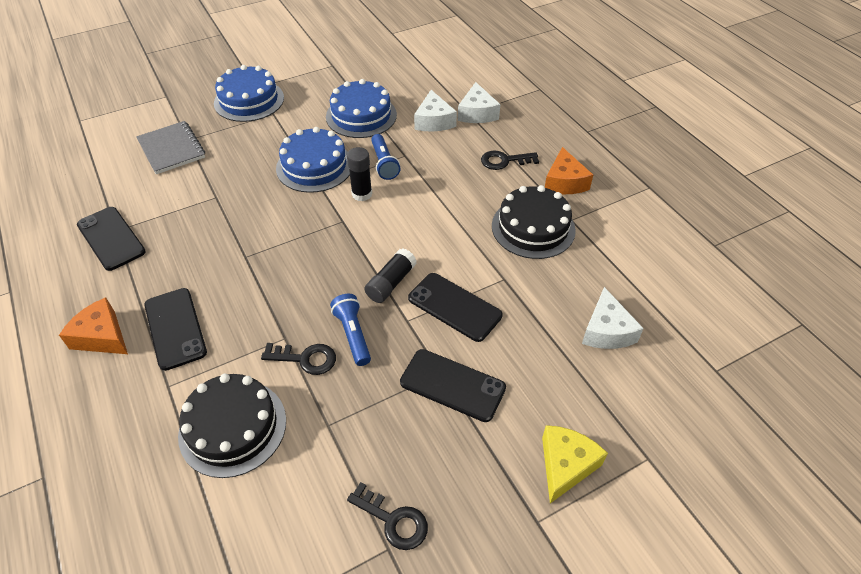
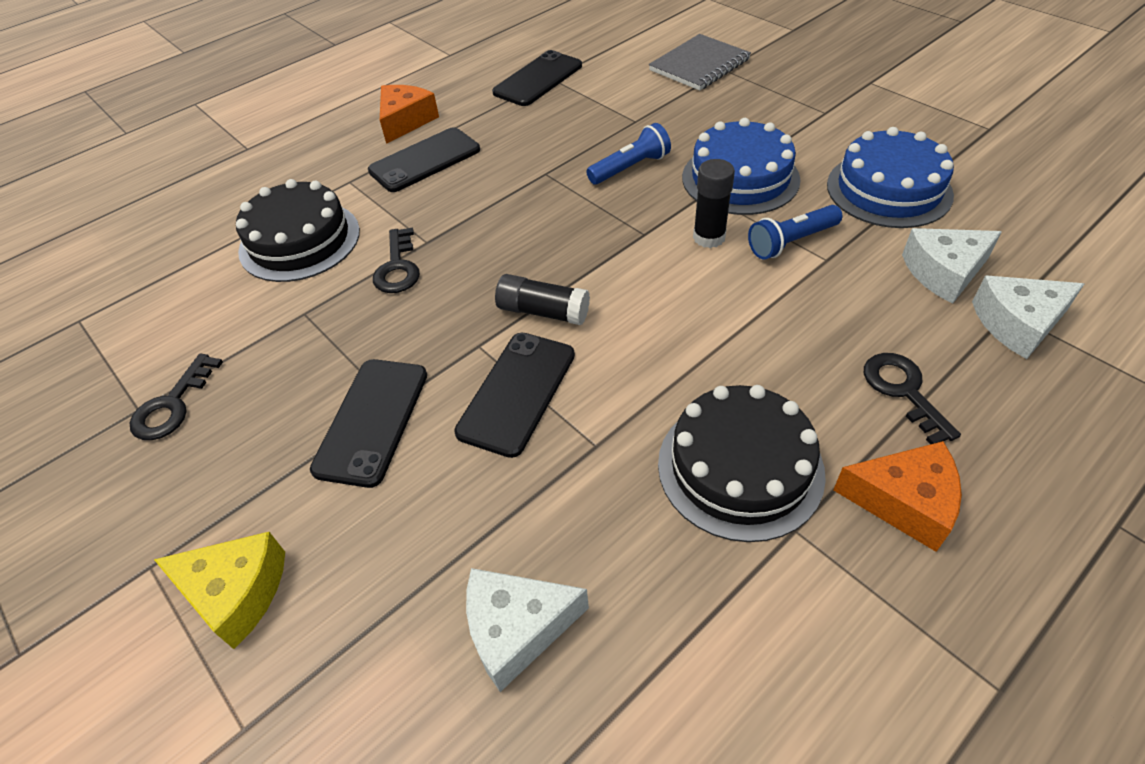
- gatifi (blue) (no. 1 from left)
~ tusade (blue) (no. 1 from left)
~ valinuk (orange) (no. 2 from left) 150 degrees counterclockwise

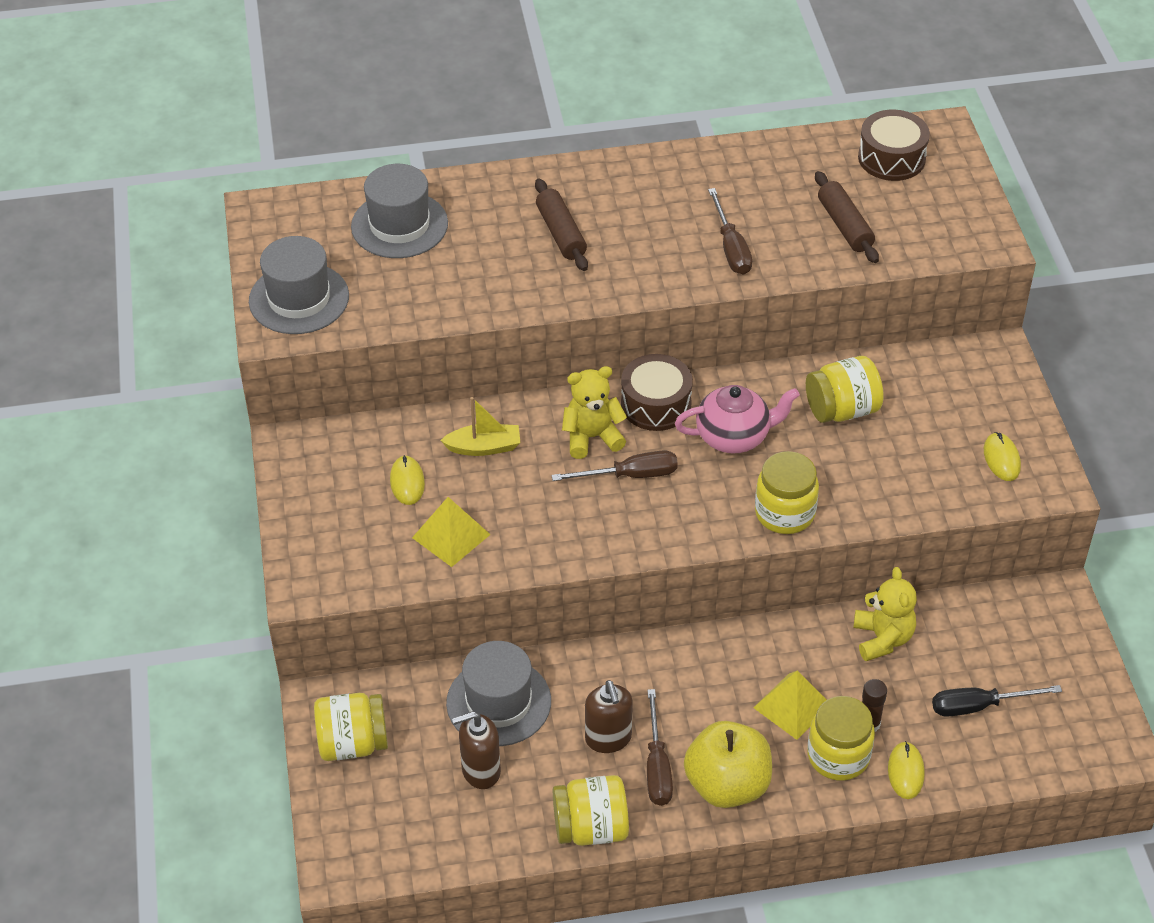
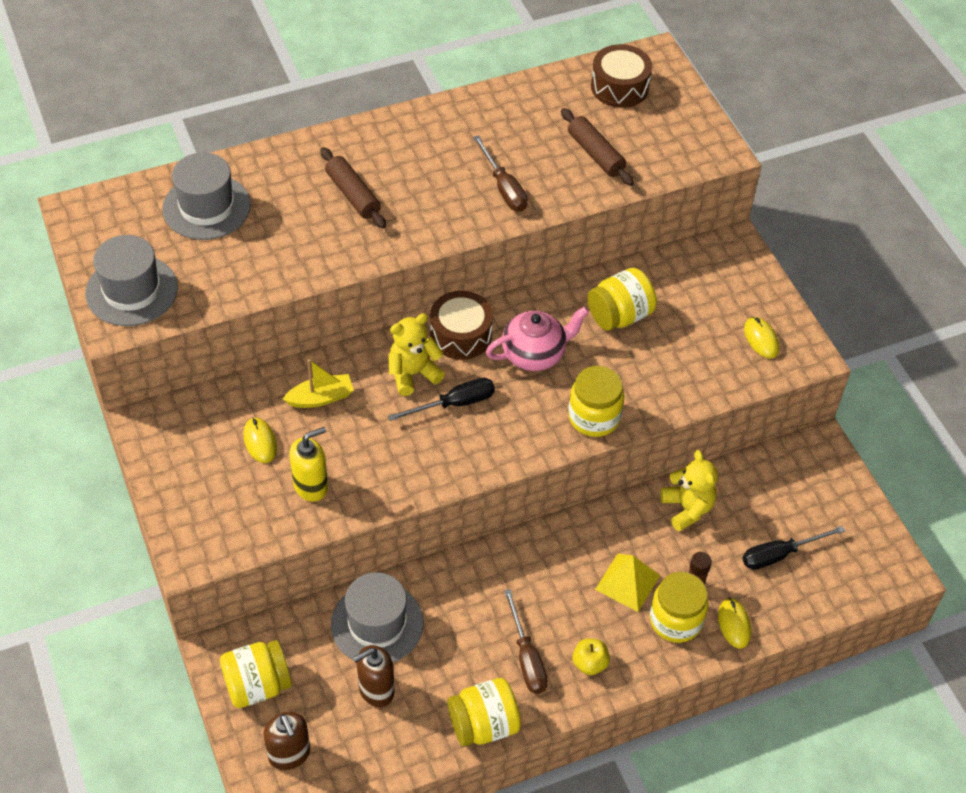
~ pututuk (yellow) (no. 1 from left) to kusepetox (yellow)
~ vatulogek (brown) (no. 1 from left) to vatulogek (black) (no. 1 from left)
~ kusepetox (brown) (no. 2 from left in the first image) to kusepetox (brown) (no. 1 from left)
~ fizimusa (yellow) x0.49

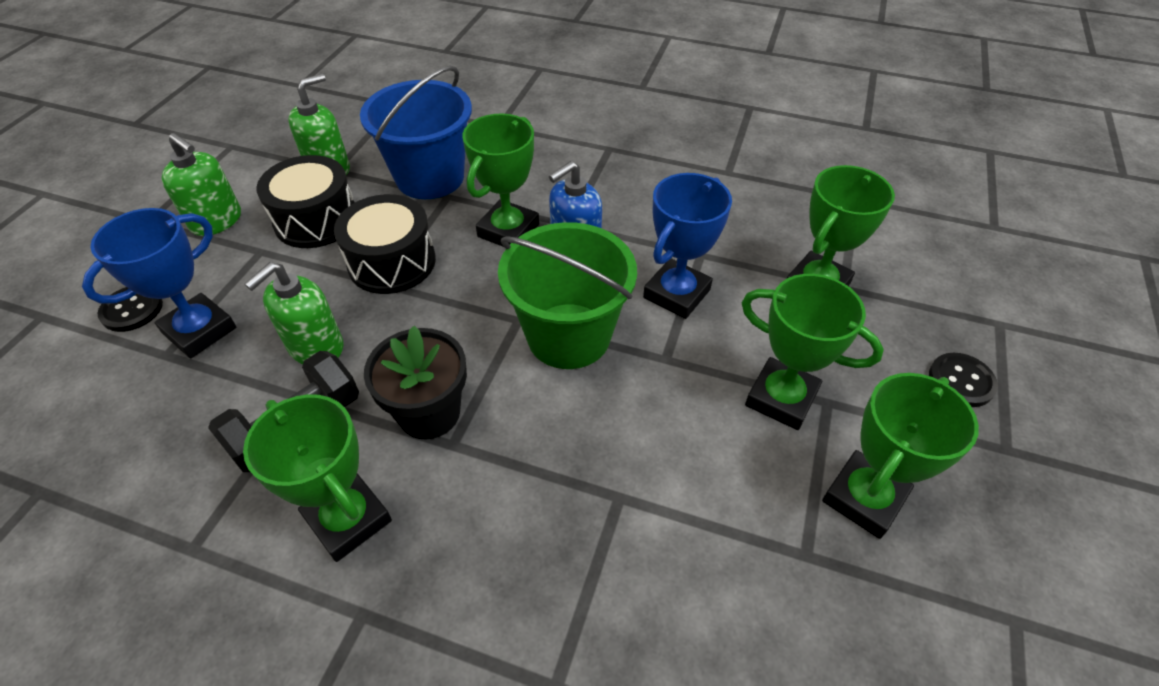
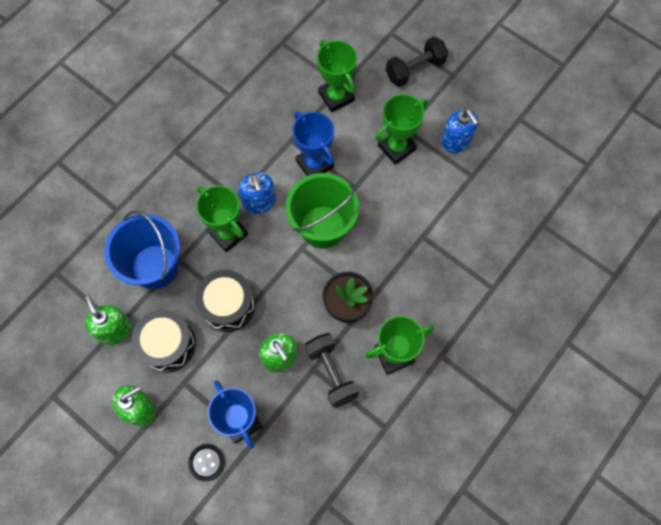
~ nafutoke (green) (no. 5 from left) to kusepetox (blue) (no. 2 from left)
~ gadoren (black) (no. 2 from left) to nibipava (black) (no. 2 from left)

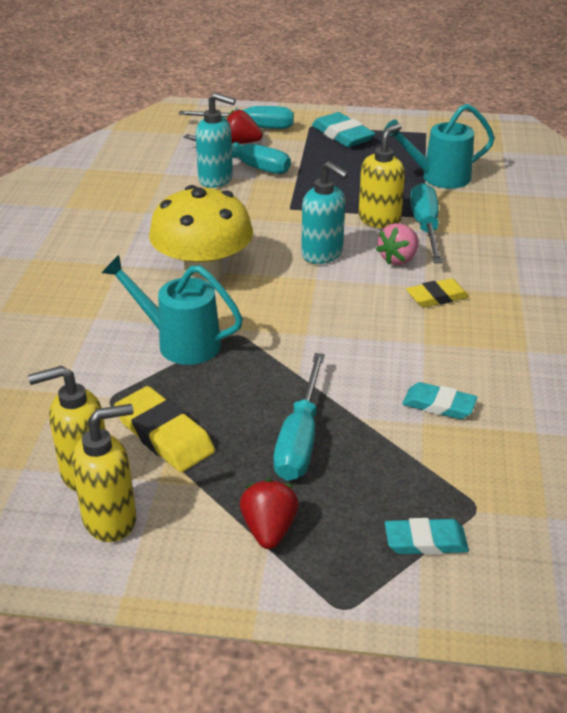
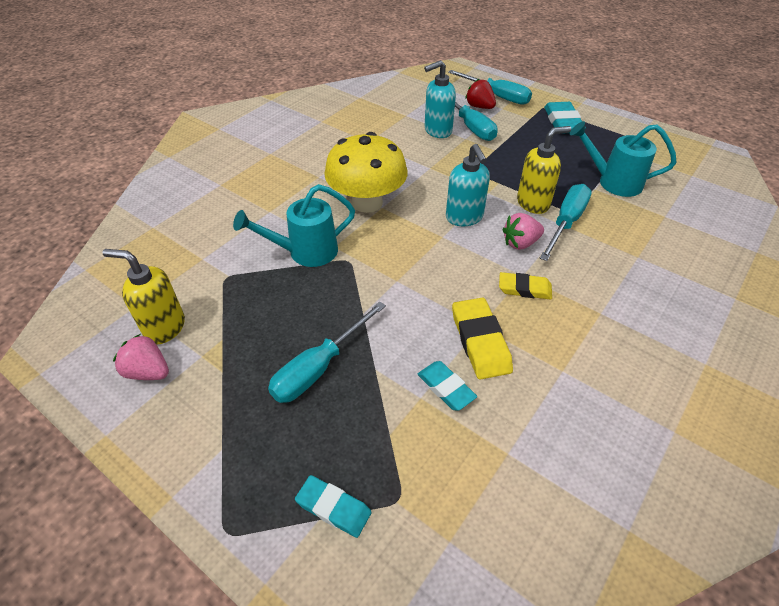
~ kusepetox (yellow) (no. 2 from left) to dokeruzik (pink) (no. 1 from left)
~ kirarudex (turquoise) (no. 1 from left) 75 degrees counterclockwise
~ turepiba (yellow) (no. 1 from left)
~ kusepetox (turquoise) (no. 1 from left) 105 degrees clockwise
- dokeruzik (red) (no. 2 from left)

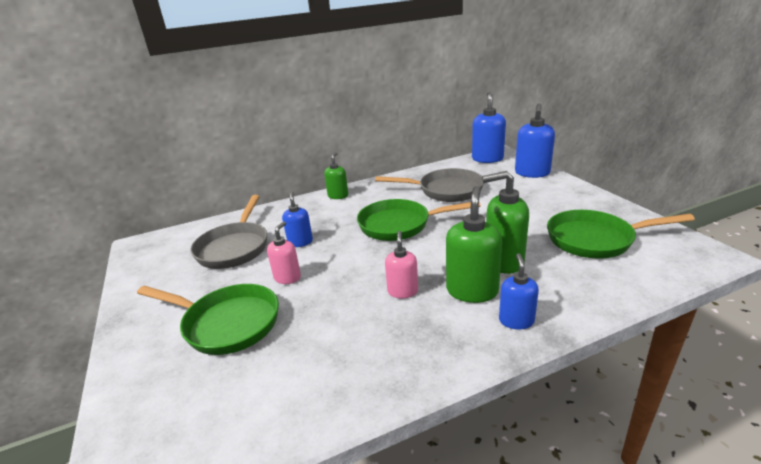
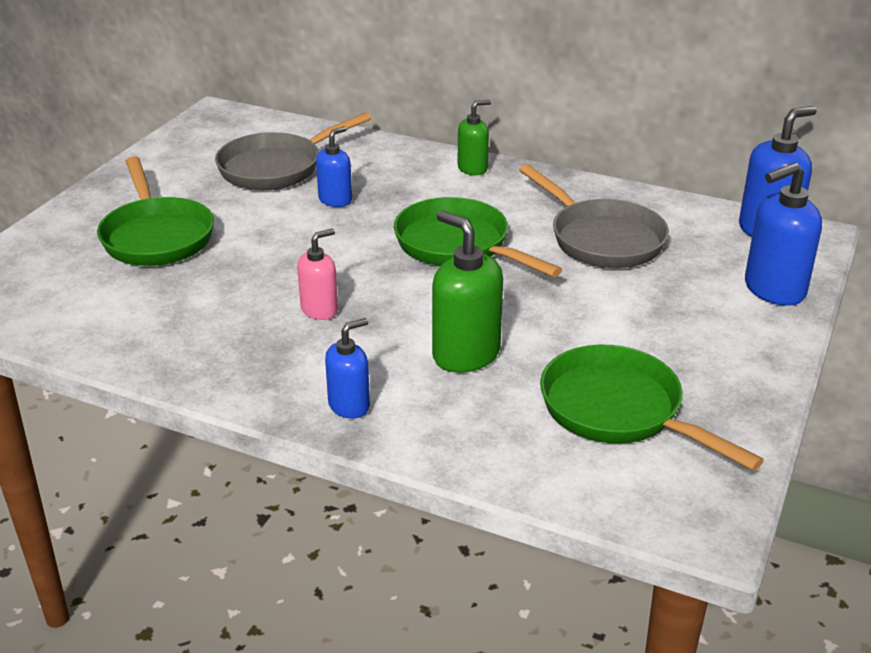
- kusepetox (pink) (no. 1 from left)
- kusepetox (green) (no. 2 from left)

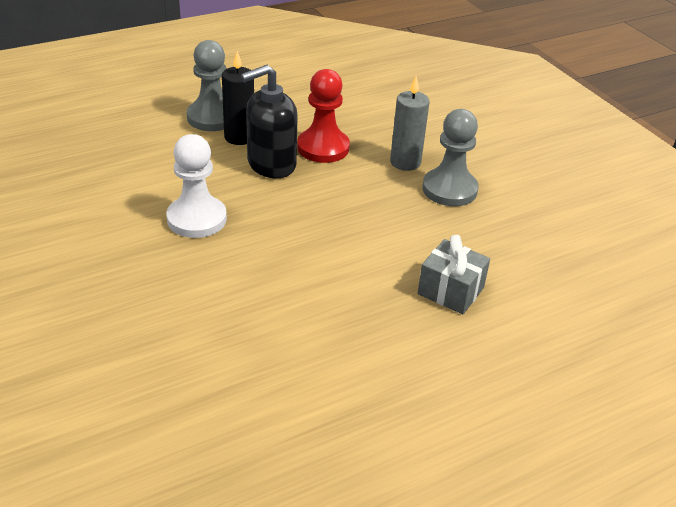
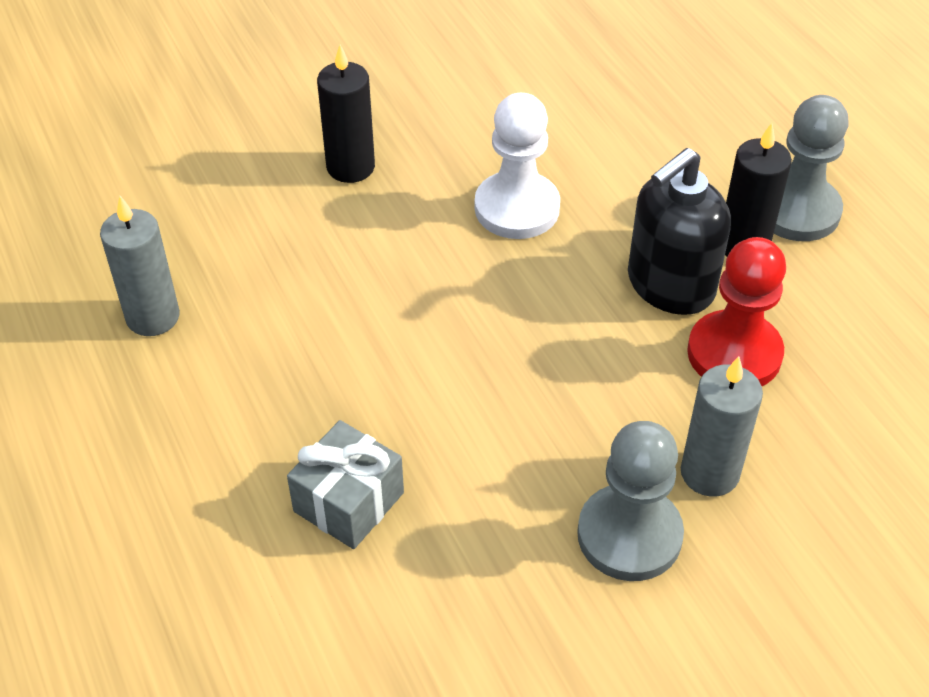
~ kusepetox (black) 105 degrees counterclockwise
+ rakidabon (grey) (no. 1 from left)
+ rakidabon (black) (no. 1 from left)

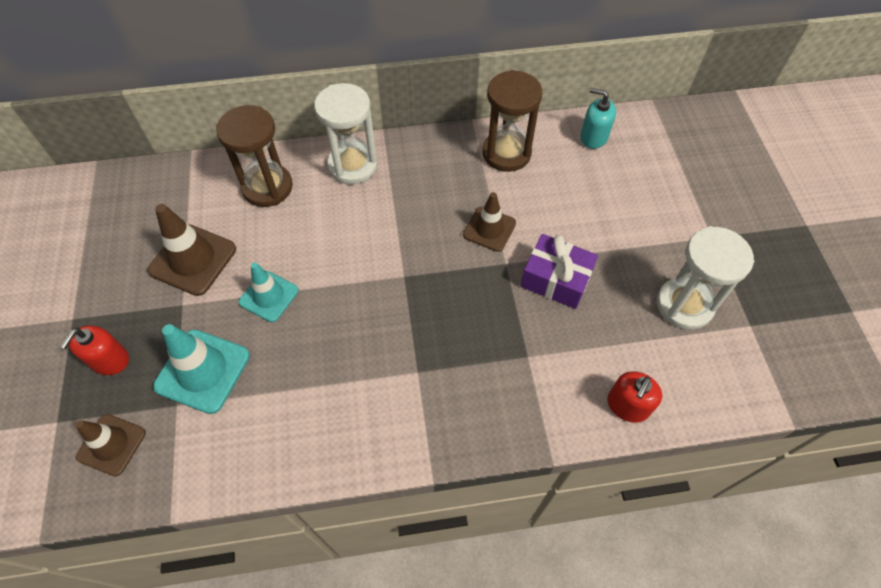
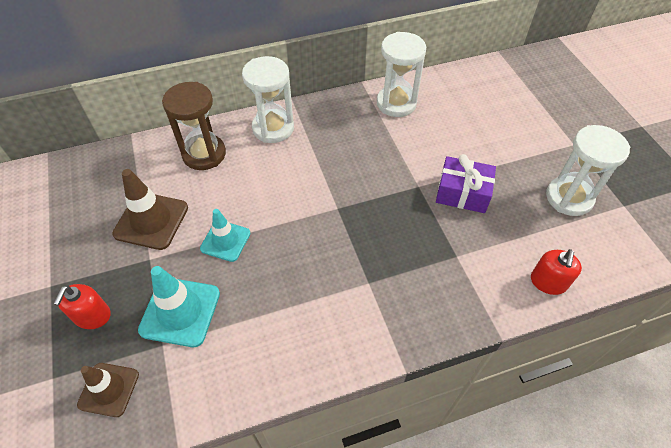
- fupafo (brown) (no. 3 from left)
~ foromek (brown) (no. 2 from left) to foromek (white) (no. 2 from left)
- kusepetox (turquoise)

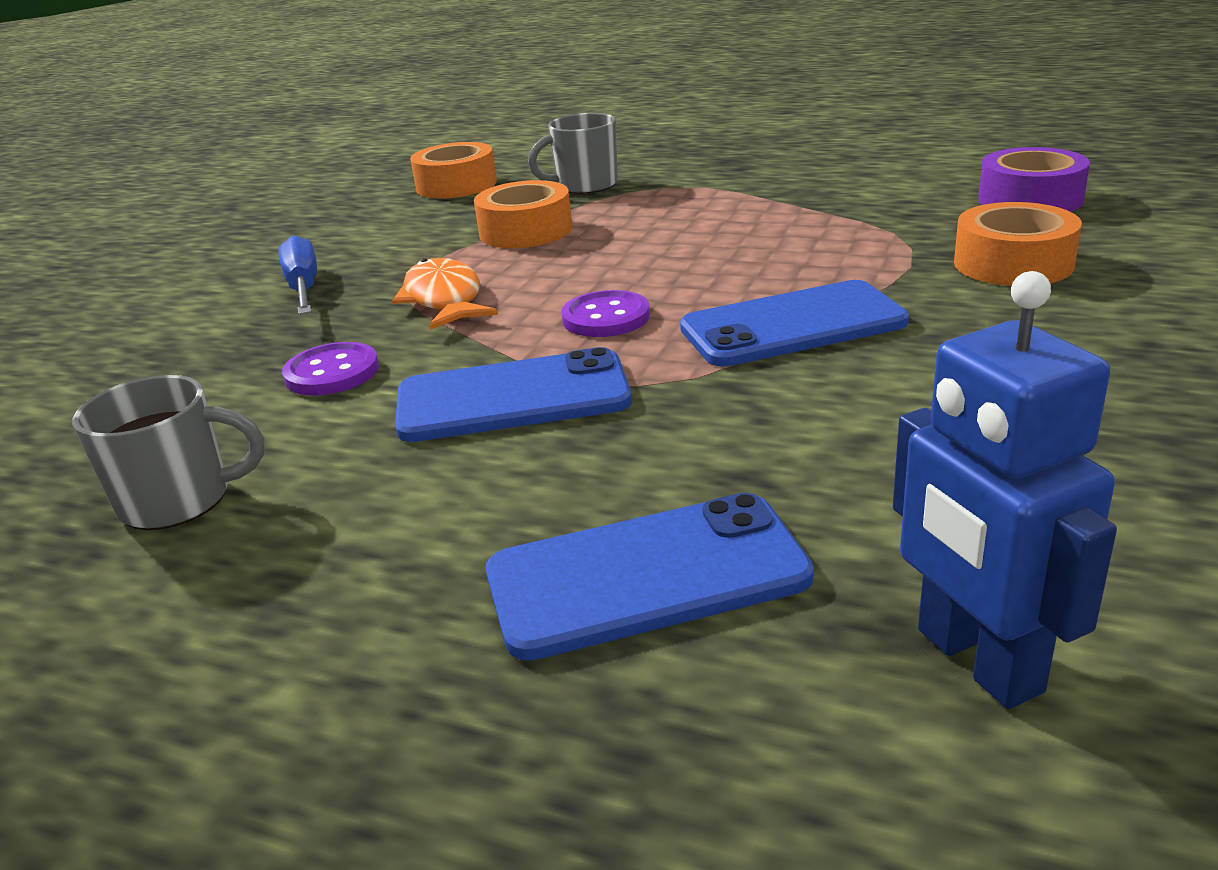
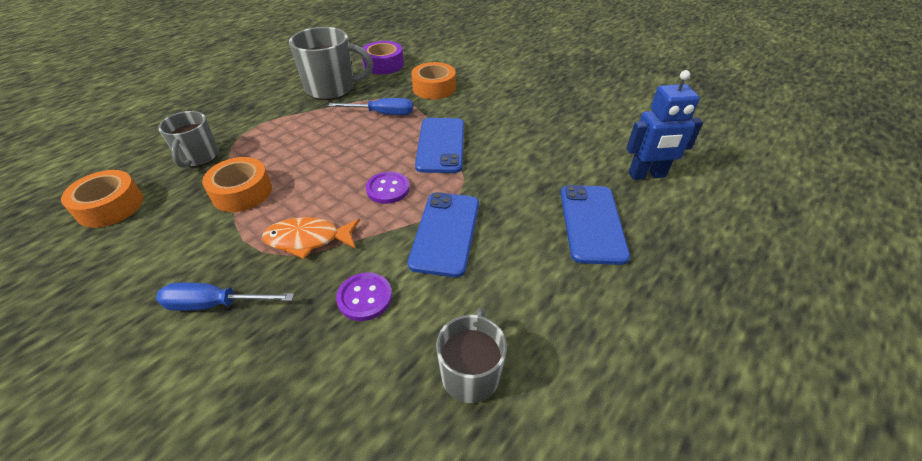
+ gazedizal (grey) (no. 2 from left)
+ vatulogek (blue) (no. 2 from left)

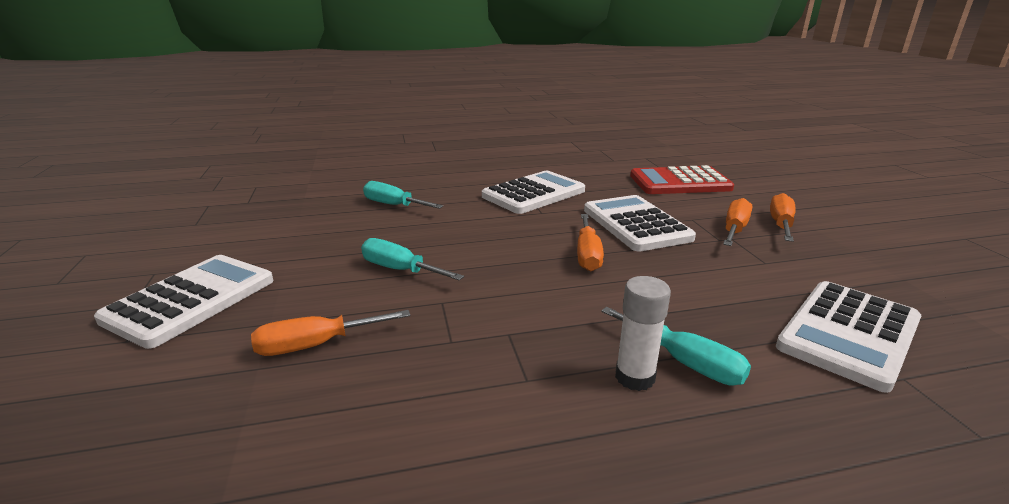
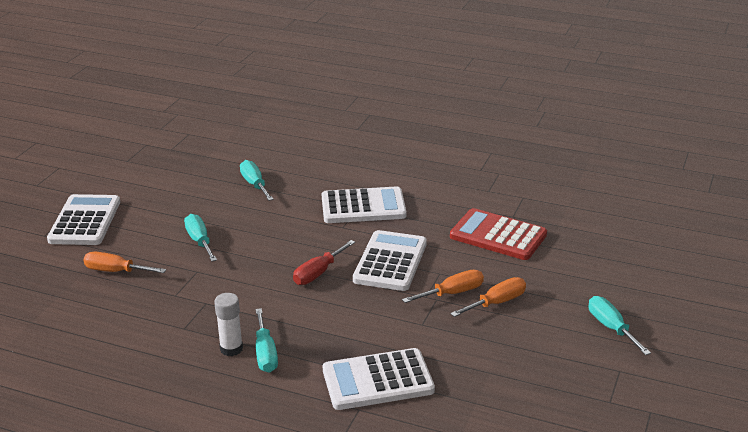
~ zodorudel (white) (no. 1 from left) 60 degrees counterclockwise
~ vatulogek (orange) (no. 2 from left) to vatulogek (red)
+ vatulogek (turquoise) (no. 4 from left)

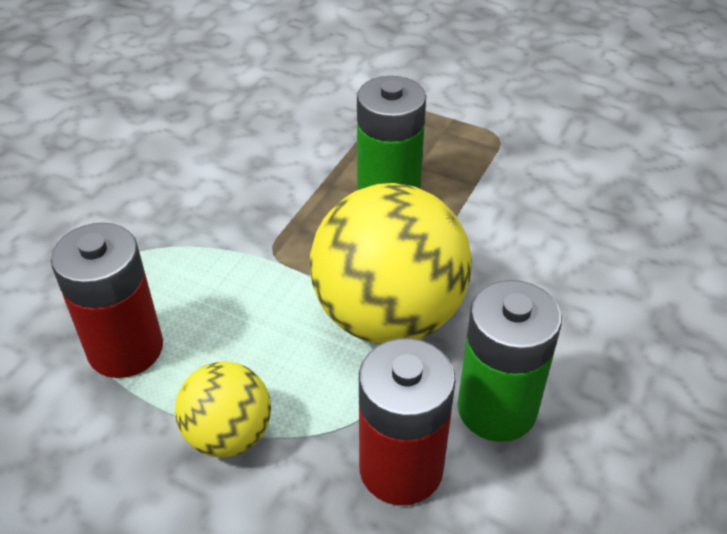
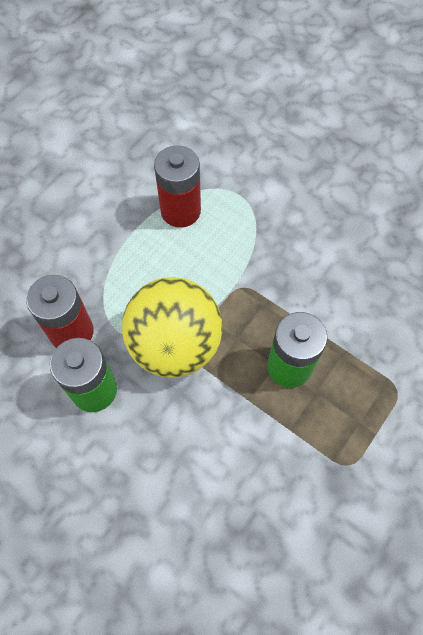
- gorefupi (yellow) (no. 1 from left)

